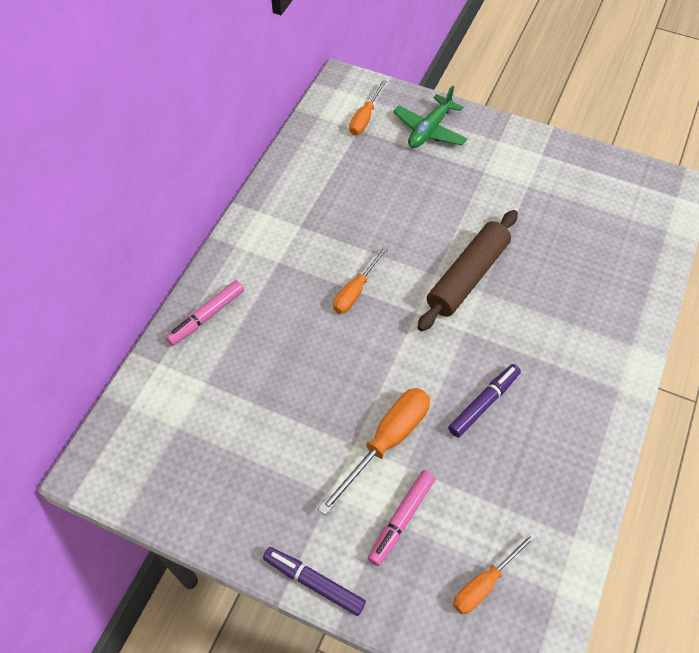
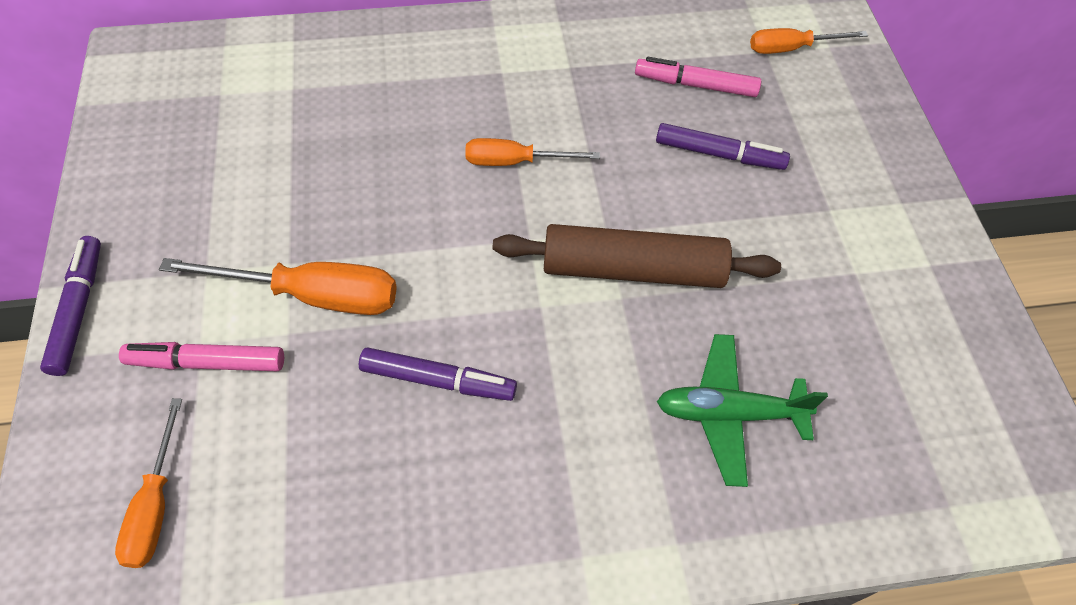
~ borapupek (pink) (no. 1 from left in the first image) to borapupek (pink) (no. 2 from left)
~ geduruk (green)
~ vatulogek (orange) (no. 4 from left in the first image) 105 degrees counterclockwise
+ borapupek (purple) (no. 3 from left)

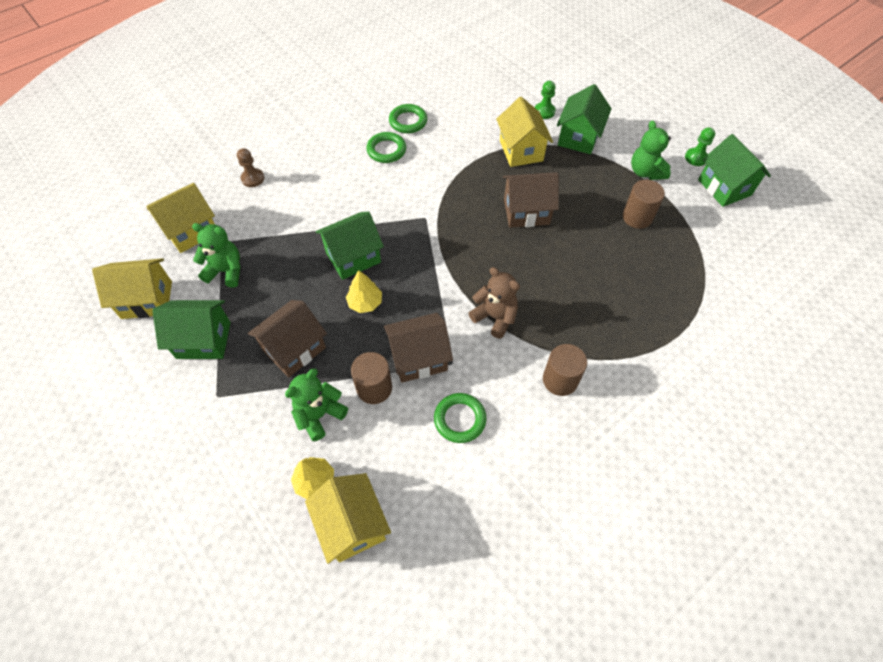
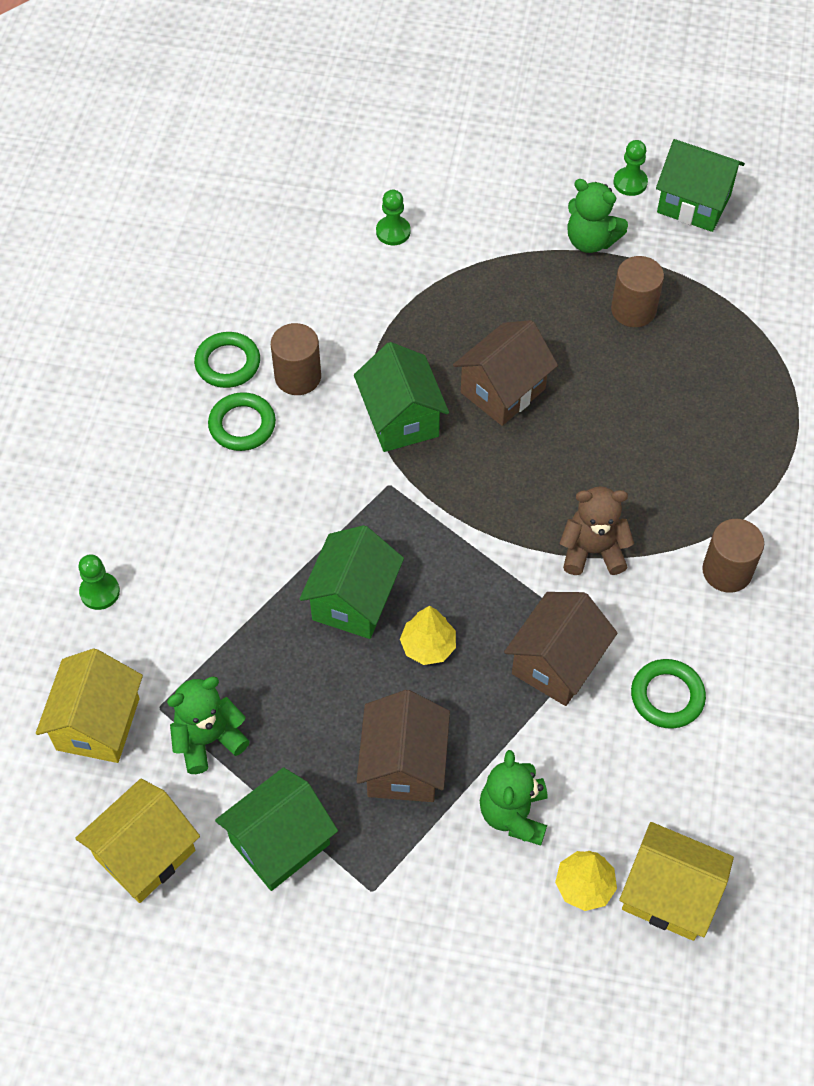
~ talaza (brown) to talaza (green) (no. 1 from left)
~ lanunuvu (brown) (no. 1 from left)
- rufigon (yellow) (no. 4 from left)
~ rufigon (green) (no. 3 from left)

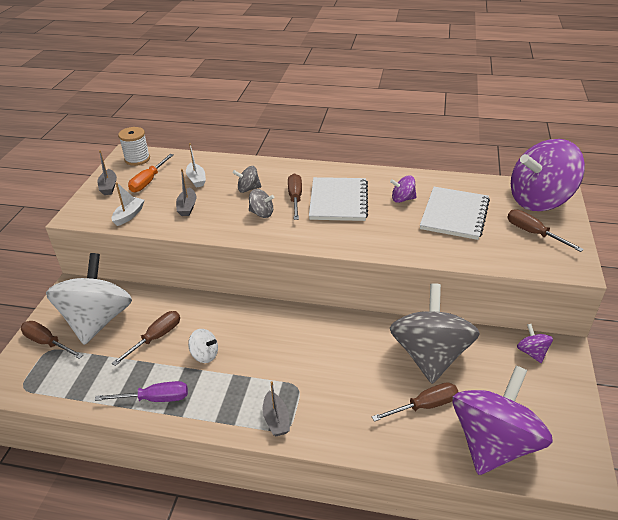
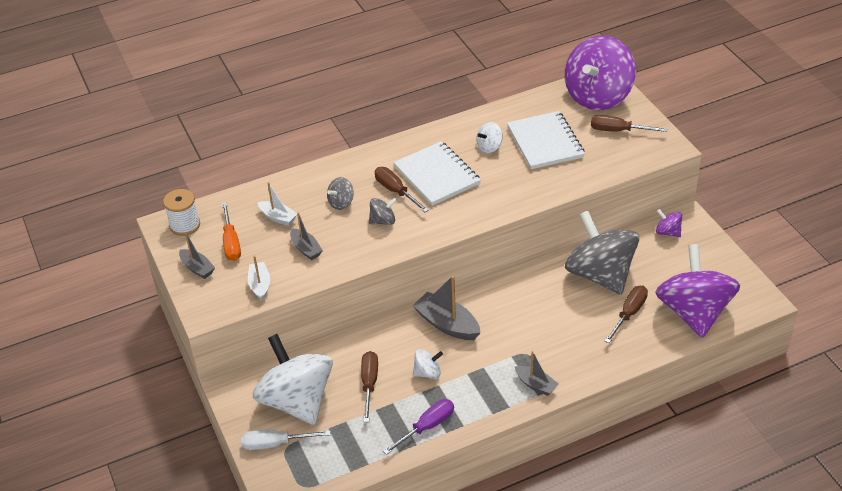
~ vatulogek (brown) (no. 1 from left) to vatulogek (white)
~ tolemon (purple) (no. 1 from left) to tolemon (white) (no. 3 from left)
+ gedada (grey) (no. 3 from left)

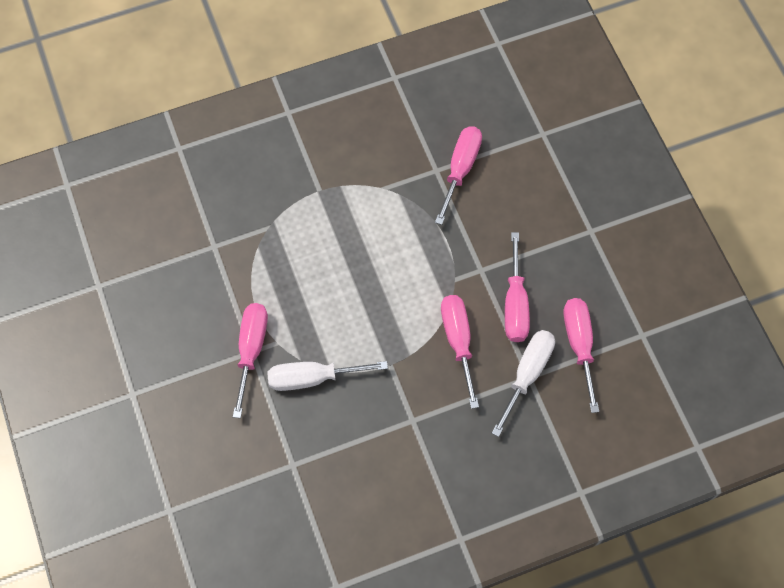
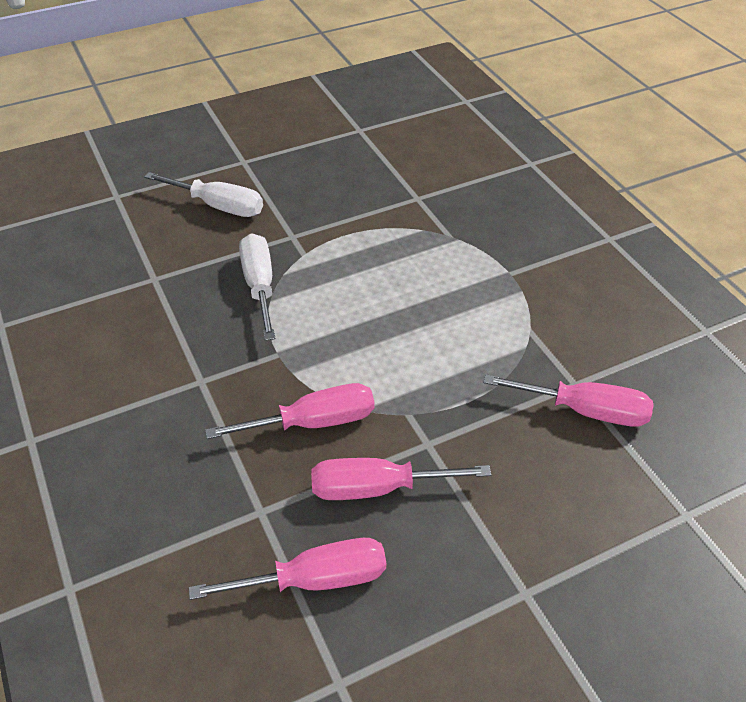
- vatulogek (pink) (no. 1 from left)
~ vatulogek (white) (no. 2 from left in the first image) to vatulogek (white) (no. 1 from left)

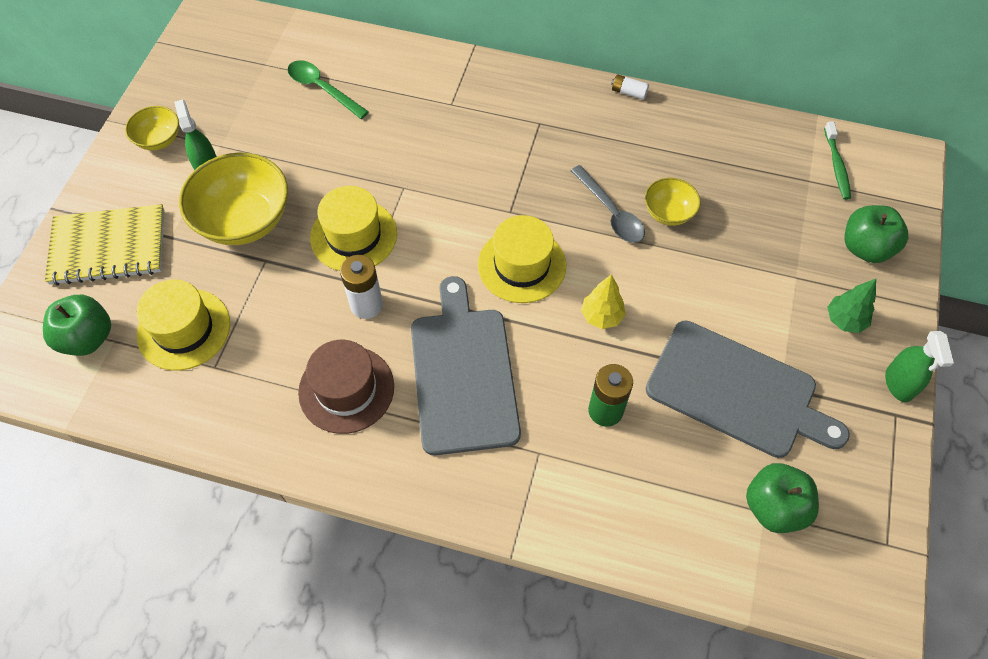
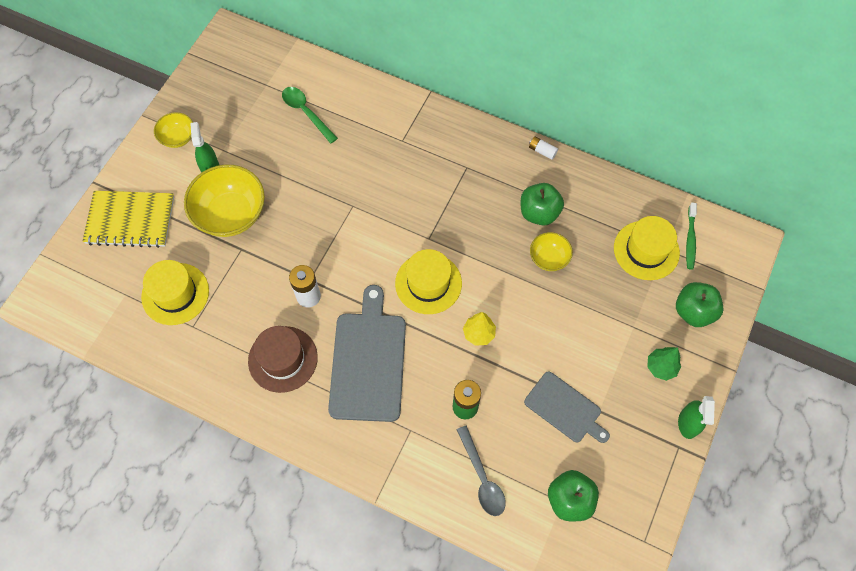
~ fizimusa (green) (no. 1 from left)
~ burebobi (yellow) (no. 2 from left in the first image) to burebobi (yellow) (no. 3 from left)
~ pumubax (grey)
~ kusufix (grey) (no. 2 from left) x0.61

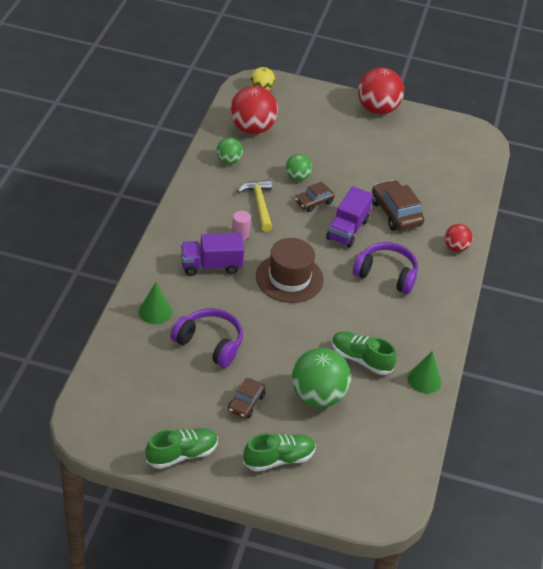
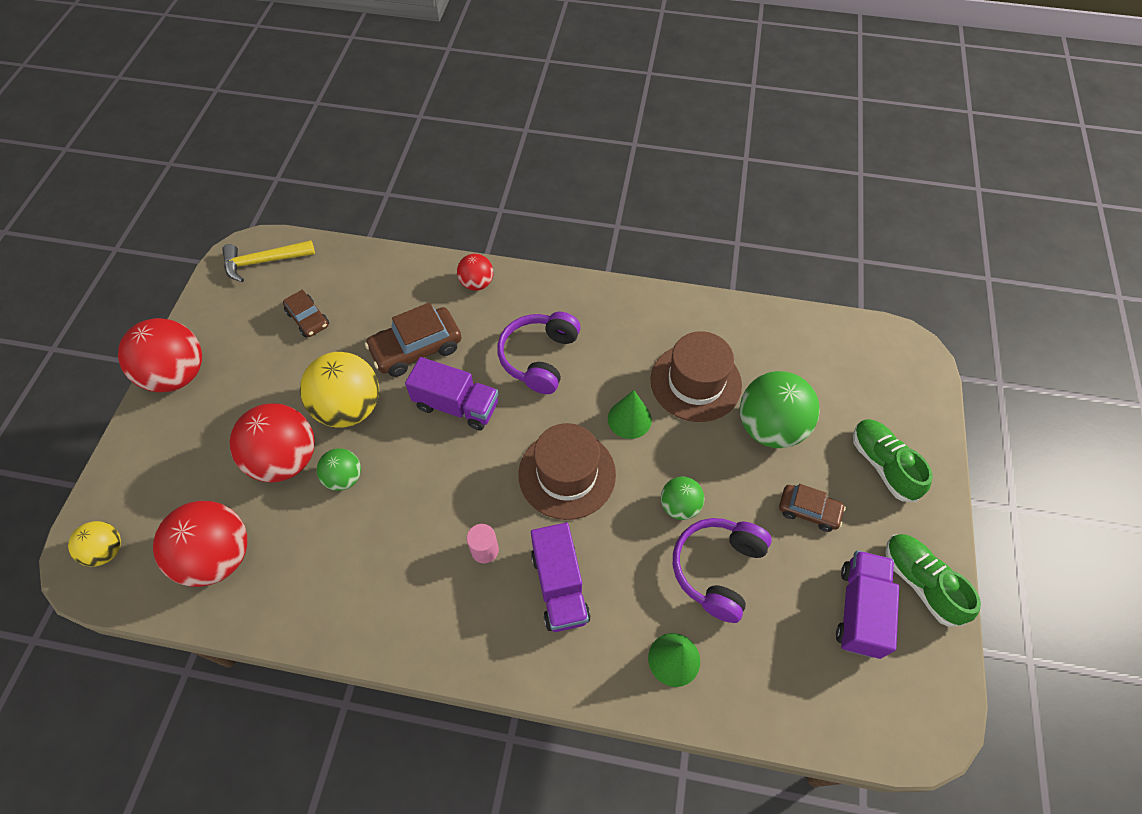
~ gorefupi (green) (no. 1 from left in the first image) to gorefupi (green) (no. 2 from left)
~ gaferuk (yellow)
~ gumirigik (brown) (no. 2 from left in the first image) to gumirigik (brown) (no. 1 from left)
~ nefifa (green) (no. 3 from left) to burebobi (brown) (no. 2 from left)
~ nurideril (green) (no. 2 from left in the first image) to nurideril (green) (no. 1 from left)
+ gorefupi (red) (no. 3 from left)
+ gorefupi (yellow) (no. 2 from left)
+ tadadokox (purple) (no. 3 from left)

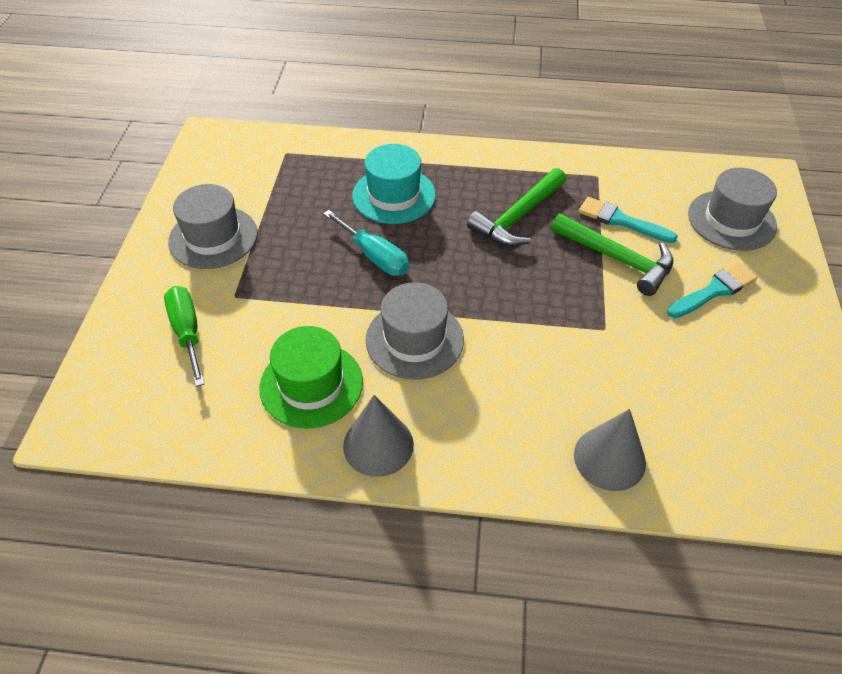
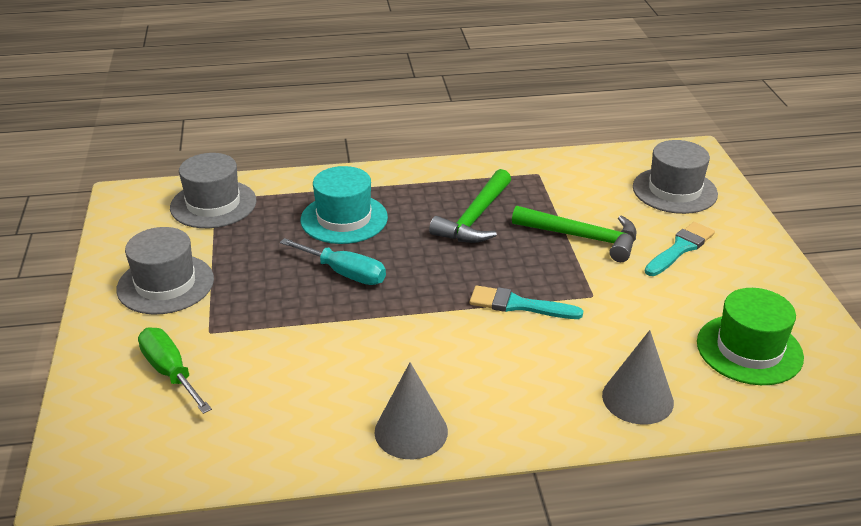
~ burebobi (green)
~ burebobi (grey) (no. 2 from left)
~ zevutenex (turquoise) (no. 1 from left)

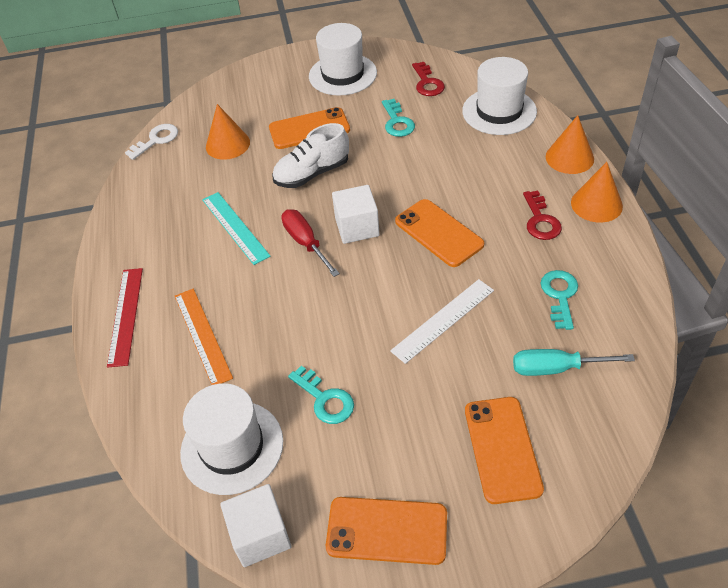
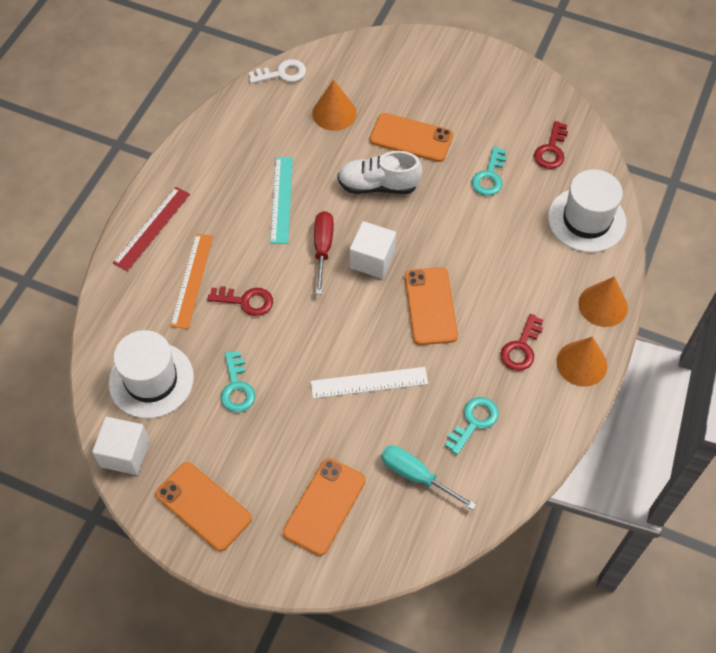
- burebobi (white) (no. 2 from left)
+ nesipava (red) (no. 1 from left)

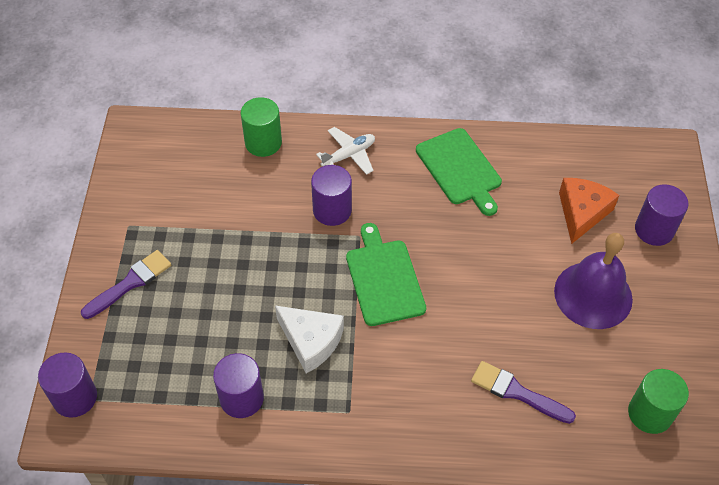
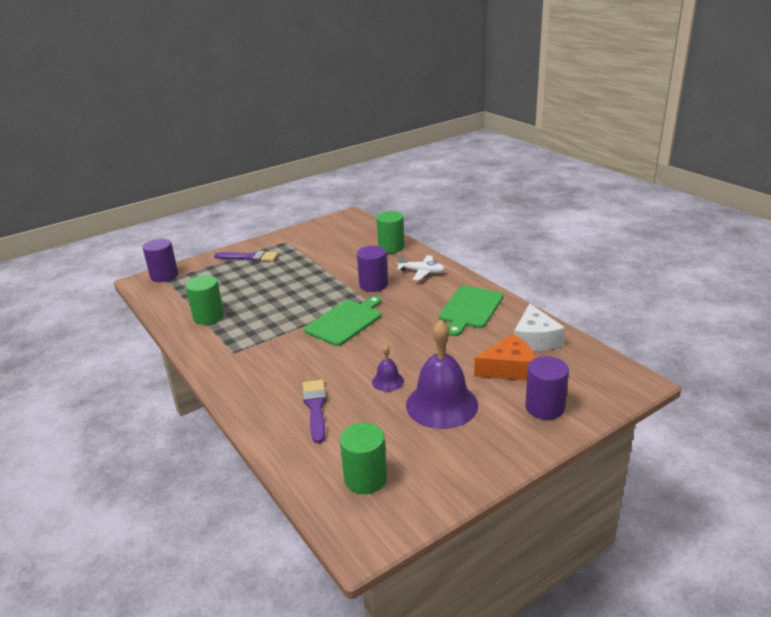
~ lanunuvu (purple) (no. 2 from left) to lanunuvu (green) (no. 1 from left)
~ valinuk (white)
+ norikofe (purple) (no. 1 from left)

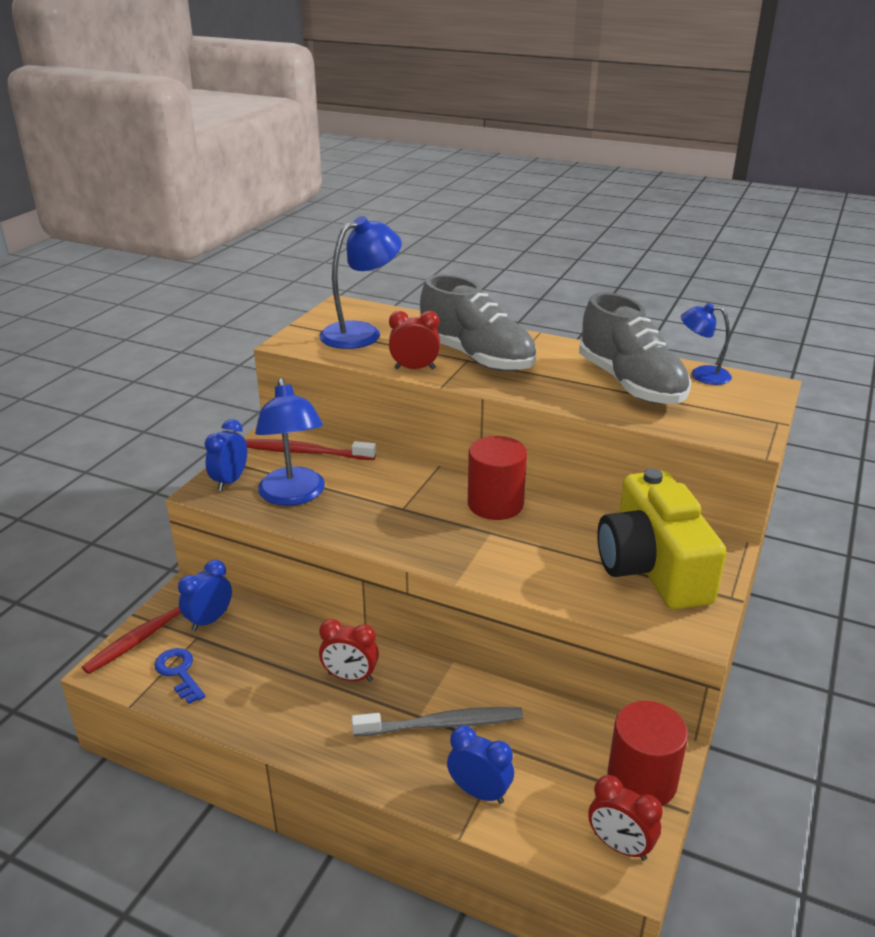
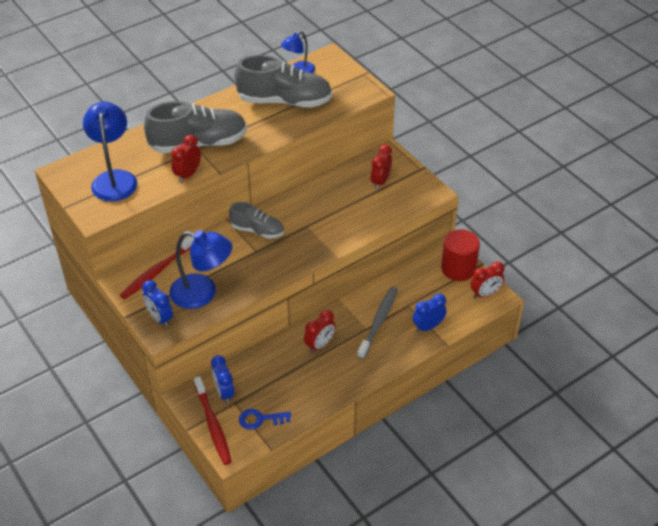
- lanunuvu (red) (no. 1 from left)
~ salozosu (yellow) to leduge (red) (no. 3 from left)
+ nefifa (grey) (no. 2 from left)

